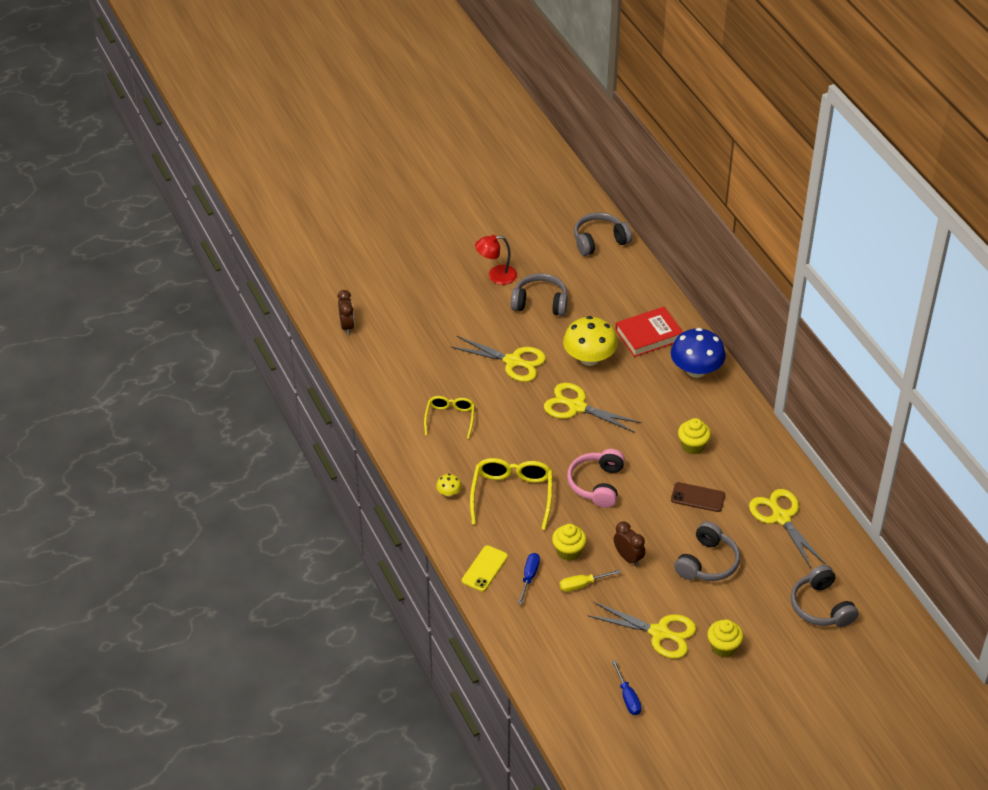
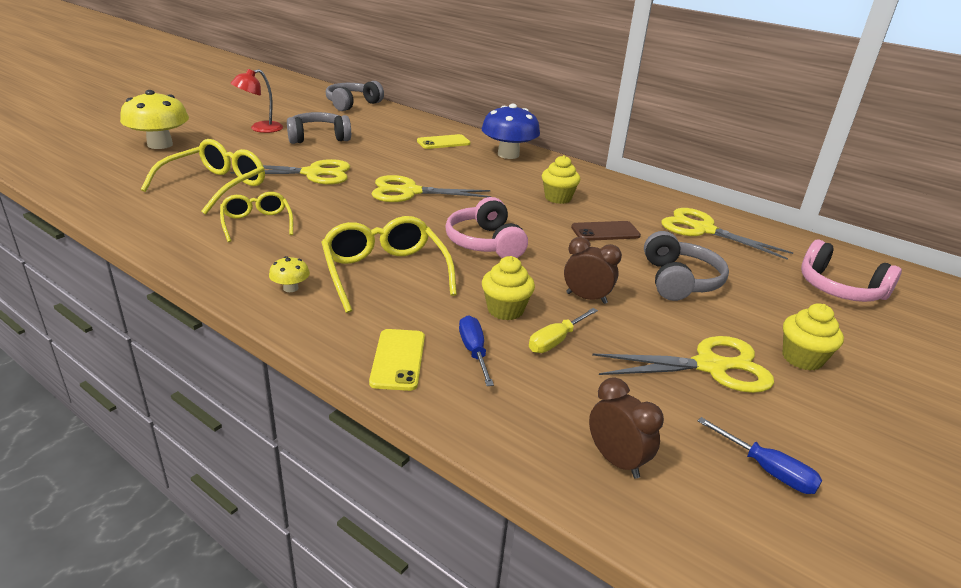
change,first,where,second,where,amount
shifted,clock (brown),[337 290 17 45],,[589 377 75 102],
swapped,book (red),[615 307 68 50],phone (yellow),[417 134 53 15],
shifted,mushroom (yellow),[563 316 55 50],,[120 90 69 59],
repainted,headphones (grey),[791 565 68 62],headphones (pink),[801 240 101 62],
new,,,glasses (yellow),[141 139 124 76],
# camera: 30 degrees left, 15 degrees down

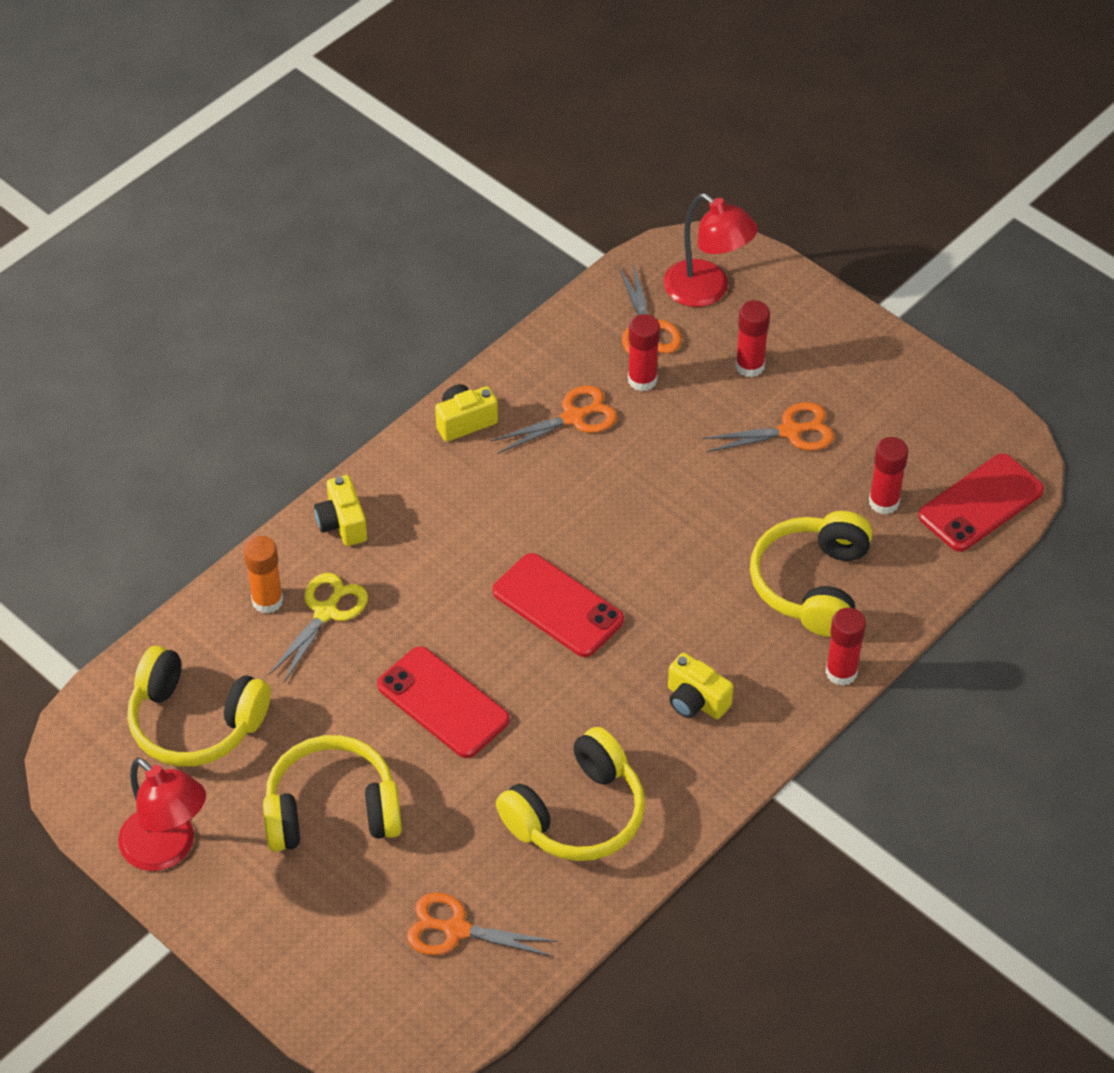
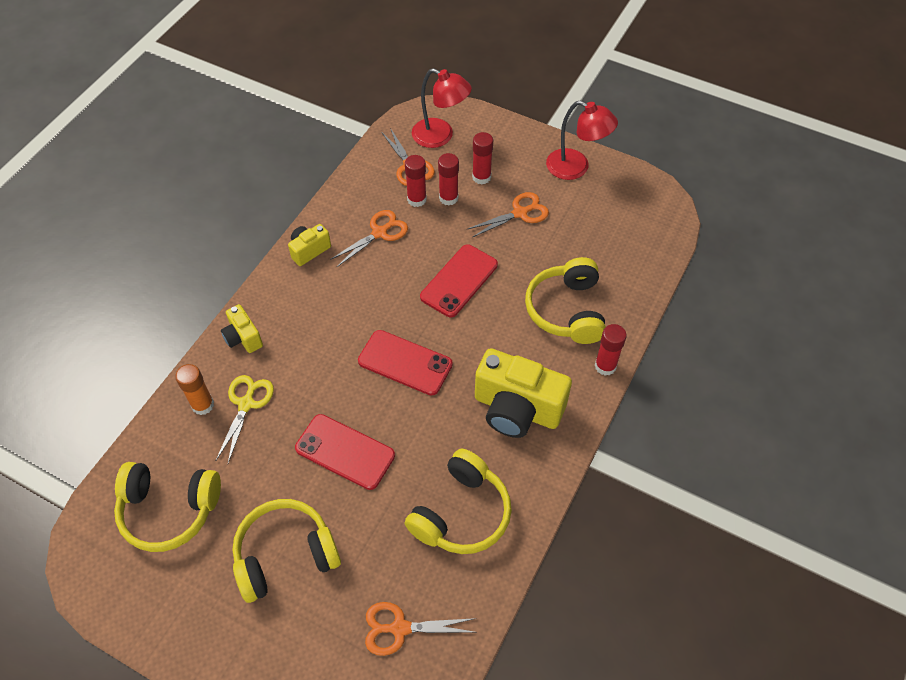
change,first,where,second,where,amount
shifted,glue stick (red),[869 437 40 77],,[438 153 21 53],
shifted,phone (red),[918 454 126 98],,[420 244 78 73],
scaled,camera (yellow),[668 652 65 67],,[475 348 97 90],x1.98
shifted,lamp (red),[118 758 88 113],,[546 100 72 80],
# camera: 15 degrees left, 5 degrees up

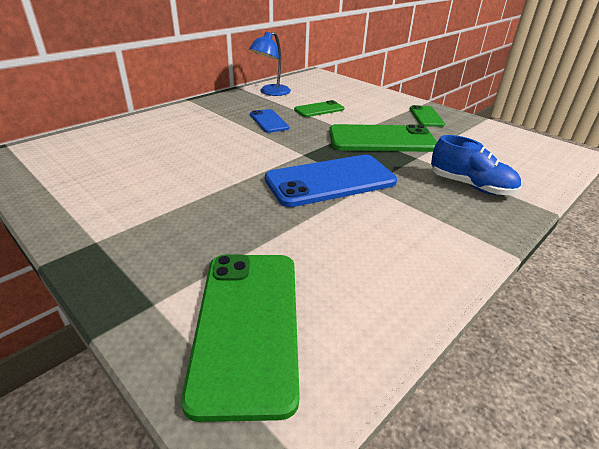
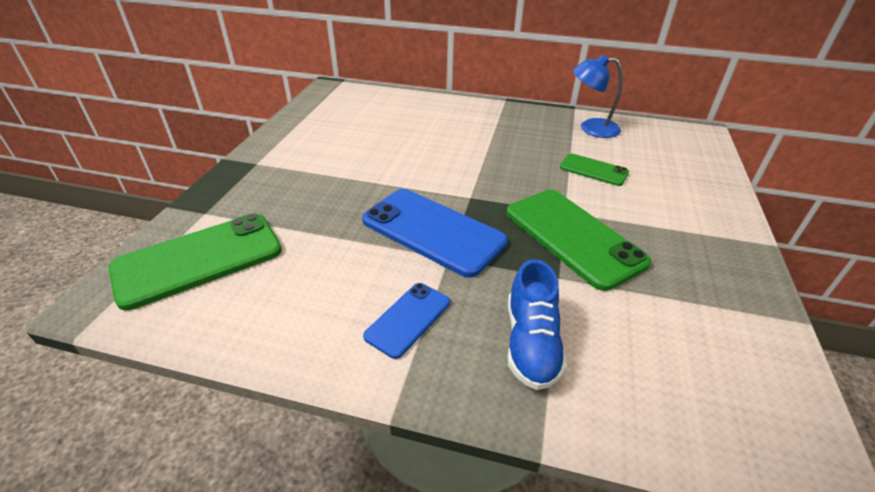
change,first,where,second,where,amount
gone,phone (green),[410 105 35 22],,,
shifted,phone (blue),[250 109 39 24],,[363 283 87 76],
# camera: 60 degrees right, 5 degrees up

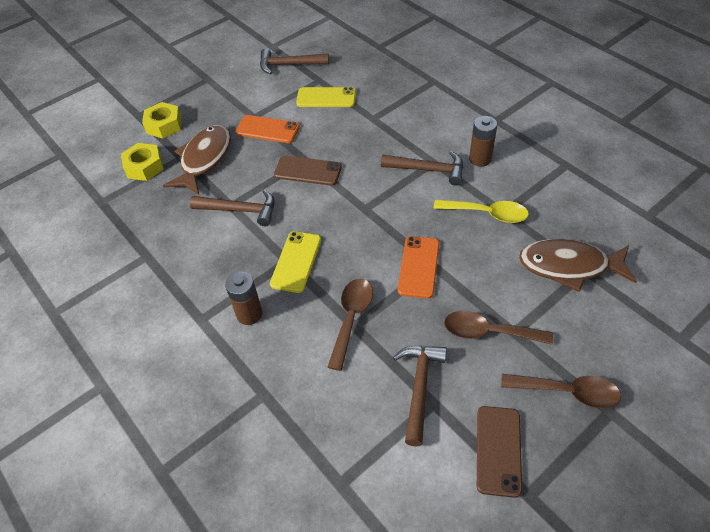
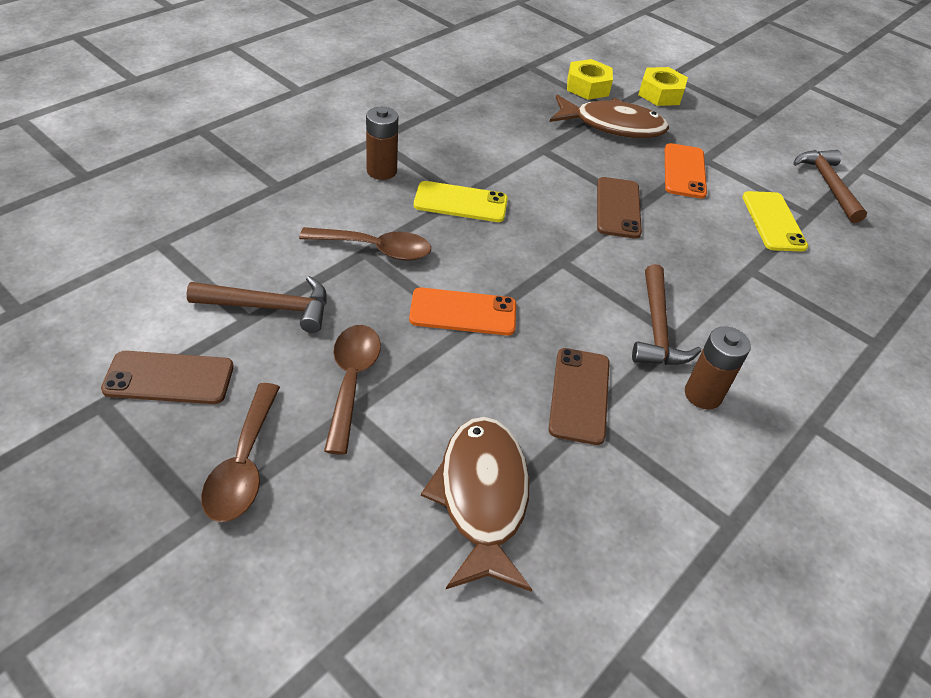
change,first,where,second,where,amount
gone,hammer (brown),[190 189 85 37],,,
swapped,spoon (yellow),[434 200 95 23],phone (brown),[549 348 61 97],
# camera: 75 degrees right, 5 degrees down

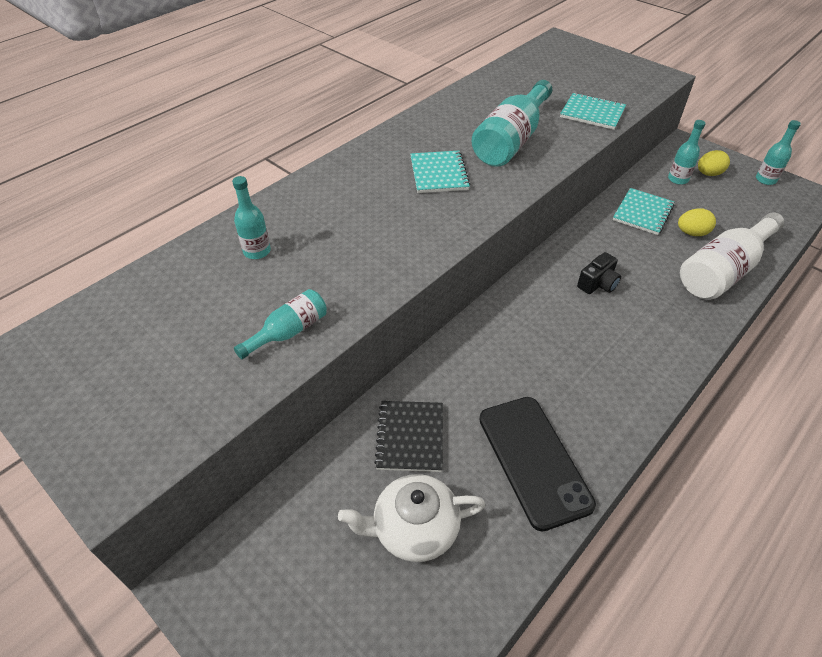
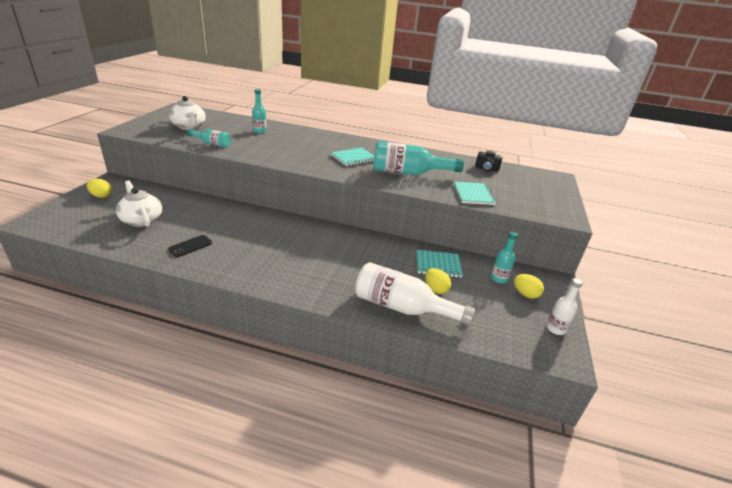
change,first,where,second,where,amount
repainted,bottle (turquoise),[756 120 45 65],bottle (white),[546 278 37 57],
shifted,camera (black),[577 252 44 42],,[475 150 28 21],
scaled,phone (black),[479 397 117 134],,[168 235 44 22],x0.50
gone,notebook (black),[374 401 69 71],,,
new,,,teapot (white),[169 96 37 34],
new,,,egg (yellow),[87 179 25 19],
# camera: 60 degrees right, 15 degrees down

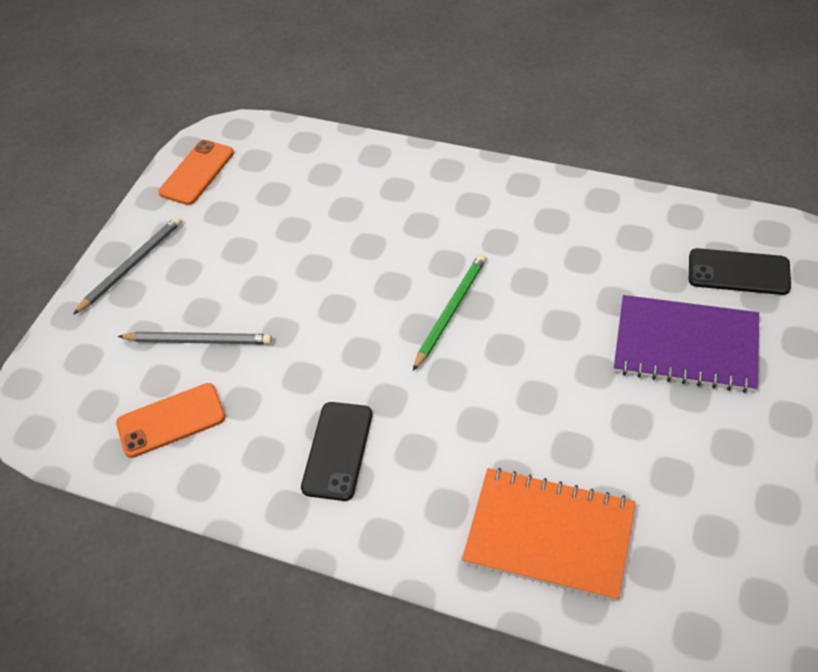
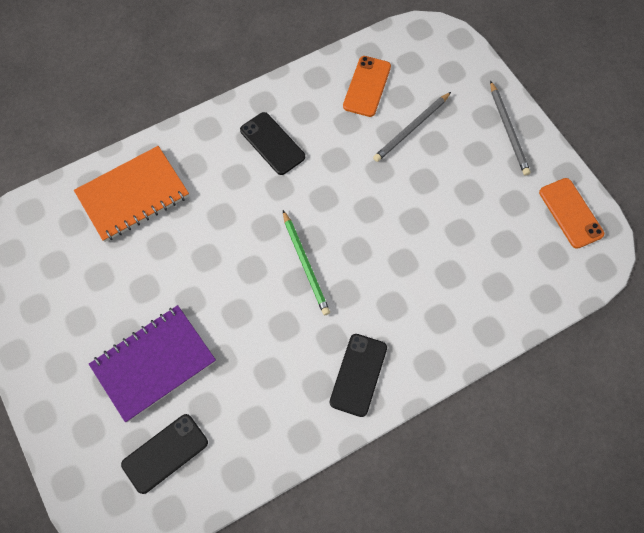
change,first,where,second,where,amount
new,,,phone (black),[330 334 57 83],
# camera: 125 degrees right, 15 degrees up

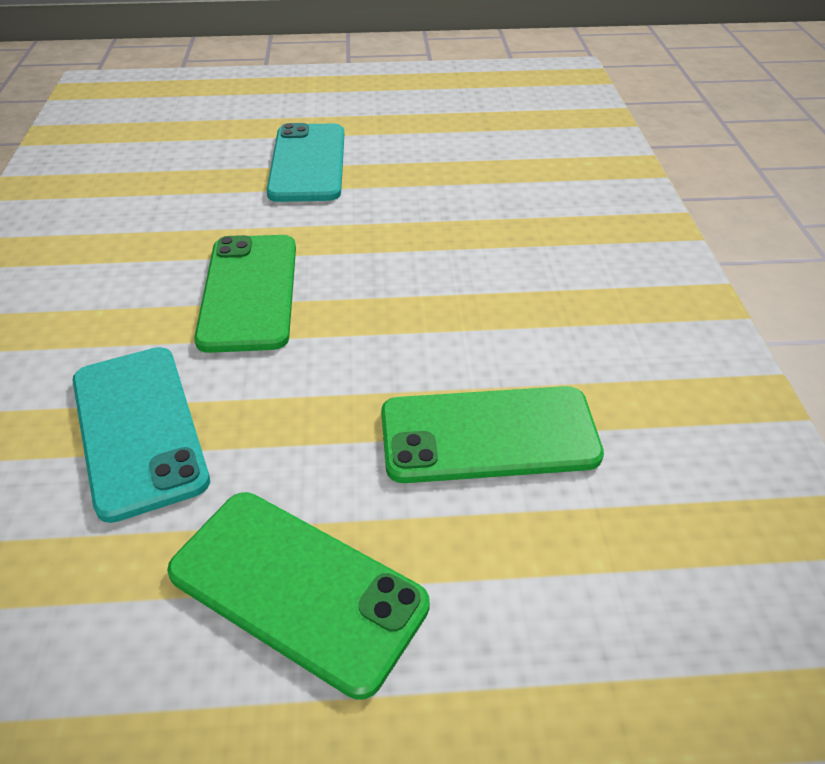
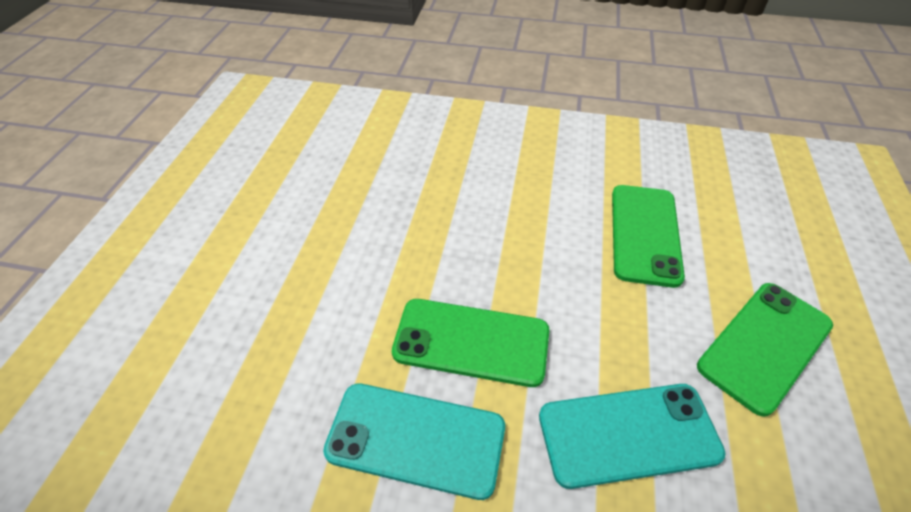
change,first,where,second,where,amount
shifted,phone (turquoise),[266 123 78 79],,[323 383 182 117],
# camera: 75 degrees left, 5 degrees up

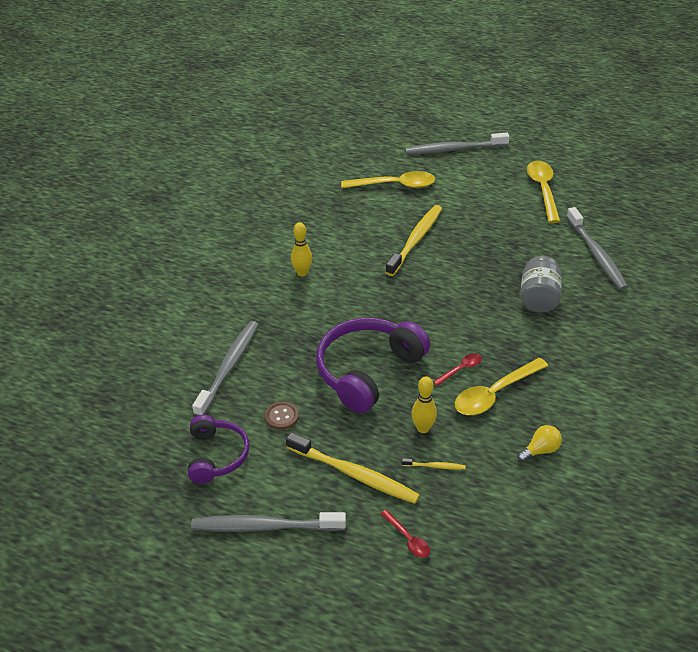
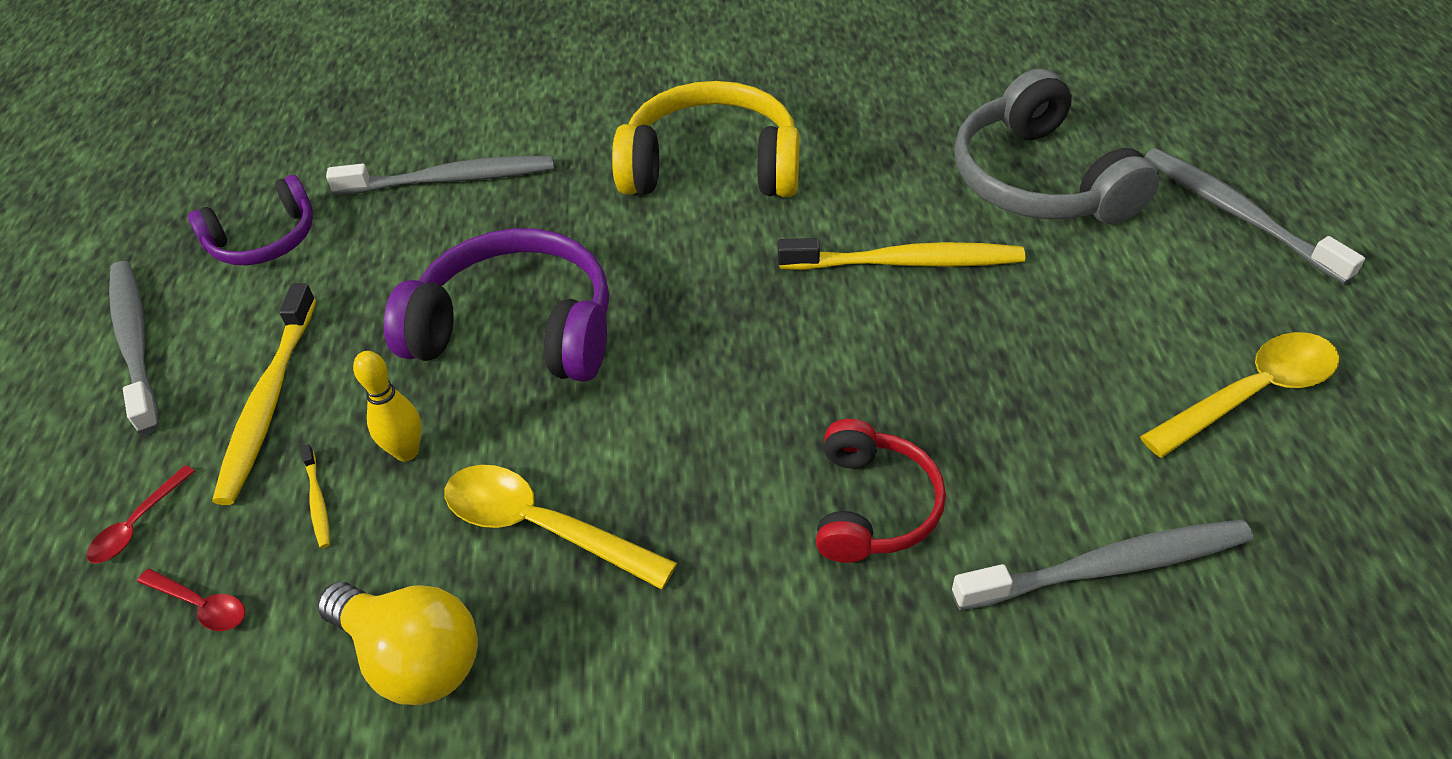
change,first,where,second,where,amount
swapped,spoon (yellow),[341 171 94 17],headphones (grey),[954 69 206 155],
rotated,toothbrush (grey),[567 207 61 83],,[952 519 301 91],150 degrees counterclockwise
swapped,bowling pin (yellow),[291 222 21 54],headphones (yellow),[612 81 187 116],
swapped,jar (grey),[520 256 42 57],headphones (red),[816 419 130 144],
shifted,spoon (red),[433 353 49 33],,[137 569 108 62],
gone,button (brown),[265 401 34 29],,,
scaled,light bulb (yellow),[517 425 45 37],,[317 582 161 123],x1.80
# camera: 65 degrees right, 5 degrees up

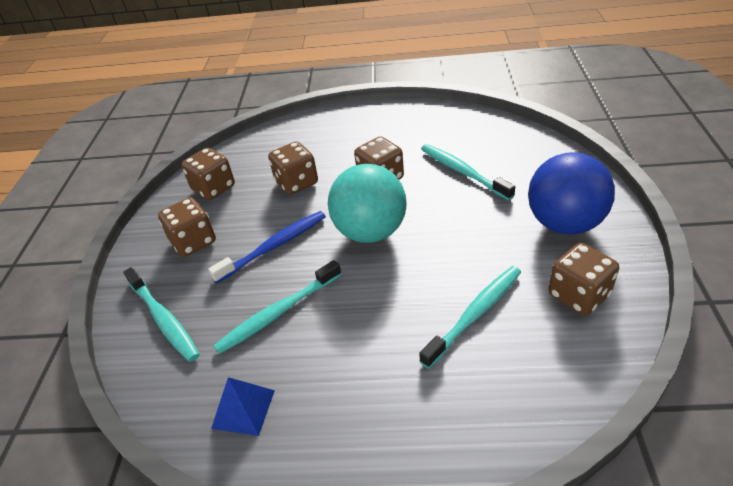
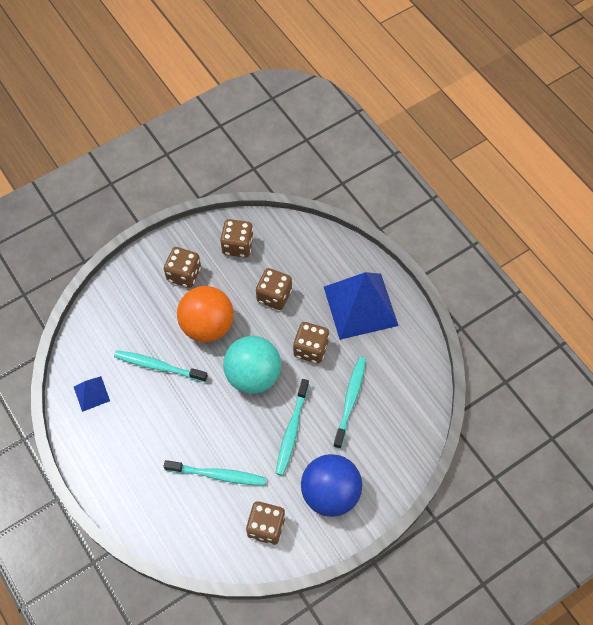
change,first,where,second,where,amount
swapped,toothbrush (blue),[208 211 118 72],ball (orange),[177 286 56 56],
shifted,toothbrush (turquoise),[123 267 77 95],,[276 379 33 97],
new,,,pyramid (blue),[324 272 75 68],
# camera: 50 degrees right, 20 degrees up

